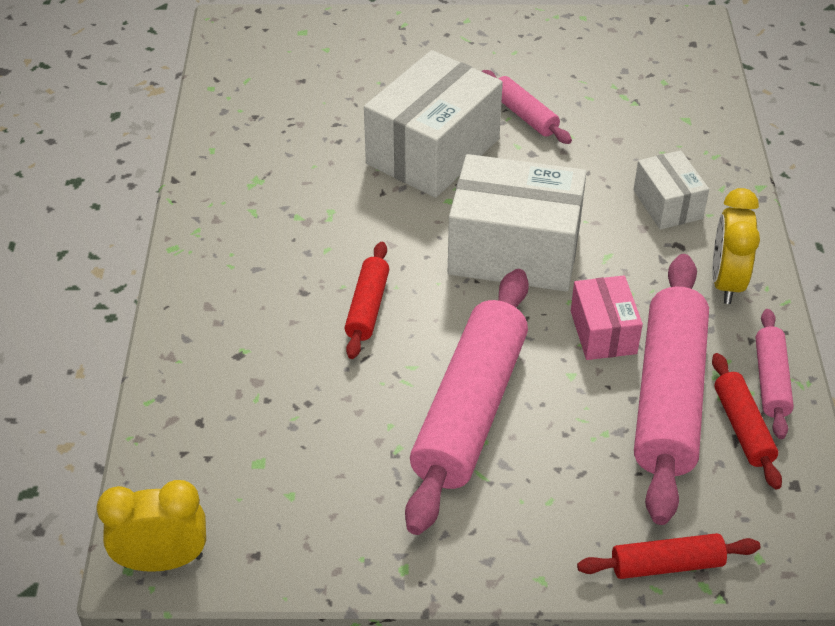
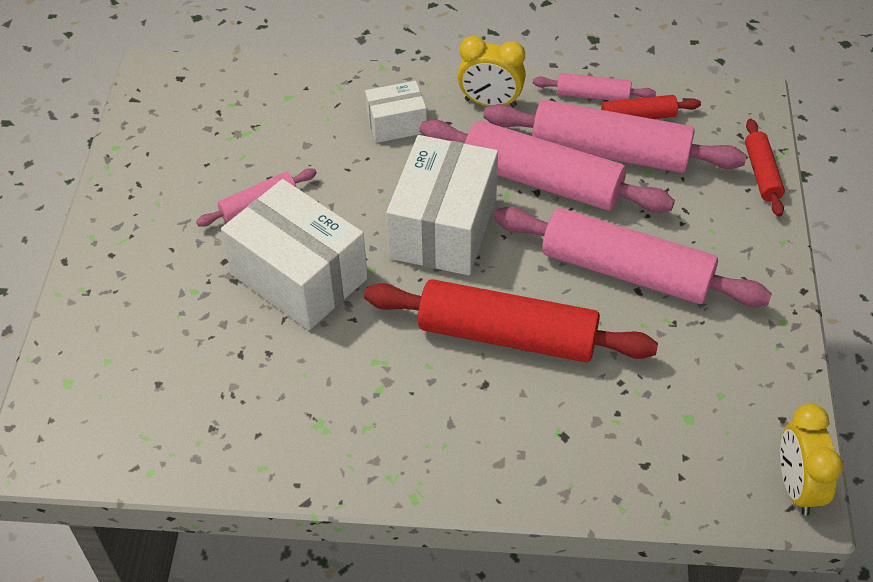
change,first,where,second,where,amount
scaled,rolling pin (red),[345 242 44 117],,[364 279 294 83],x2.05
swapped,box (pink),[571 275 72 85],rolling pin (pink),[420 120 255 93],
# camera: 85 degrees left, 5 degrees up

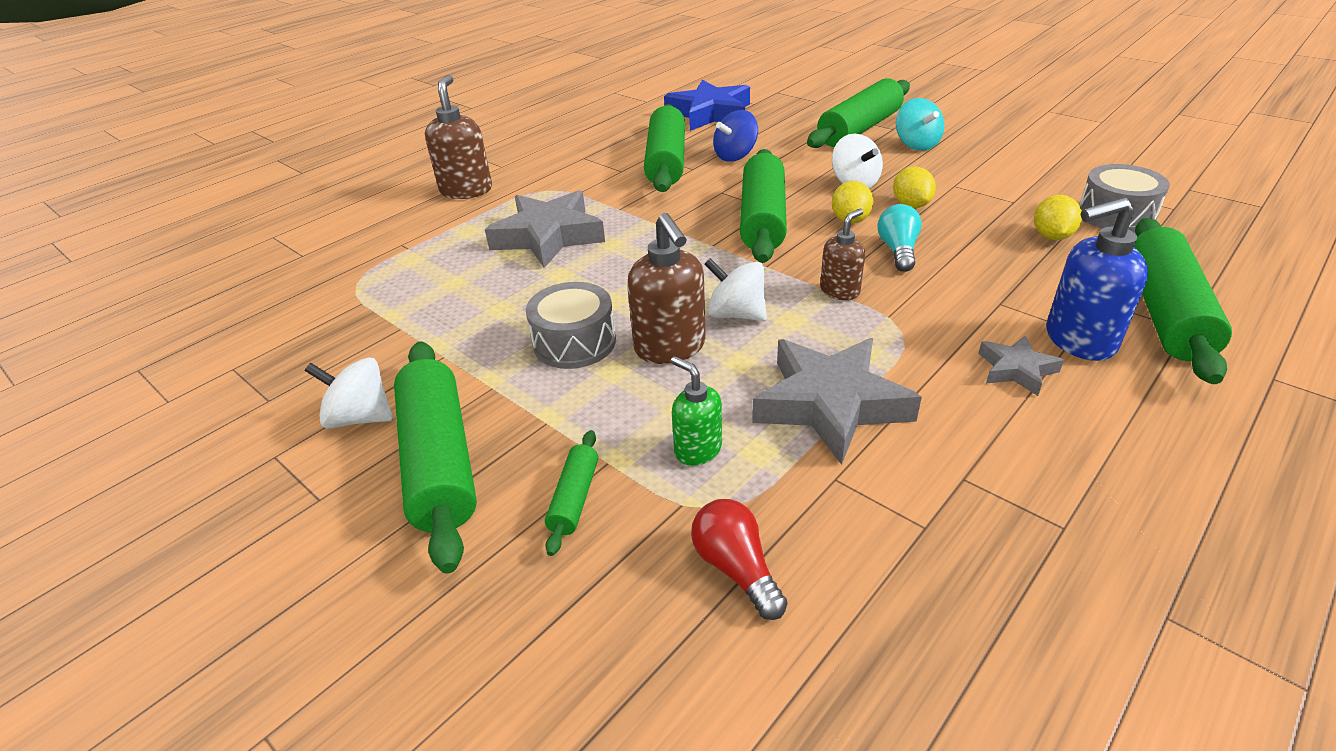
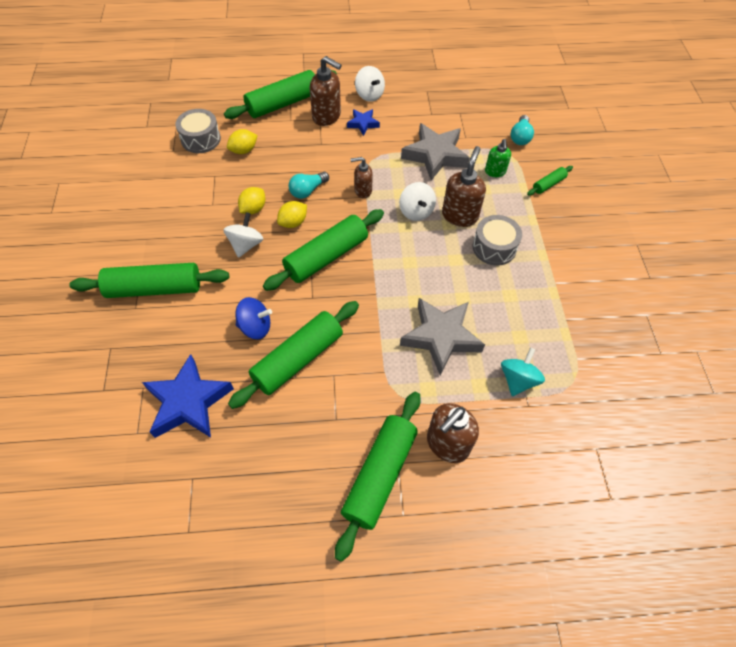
change,first,where,second,where,amount
shifted,spinning top (turquoise),[896 98 49 53],,[501 348 44 48],
repainted,soap dispenser (blue),[1046 197 102 164],soap dispenser (brown),[310 56 32 70],
repainted,star (grey),[978 335 86 61],star (blue),[347 109 33 27],
shifted,rolling pin (green),[394 342 83 232],,[335 392 86 170],
shifted,spinning top (white),[305 357 88 72],,[355 66 30 36],
repainted,light bulb (red),[691 499 96 121],light bulb (turquoise),[511 115 23 30],
# camera: 140 degrees left, 20 degrees up

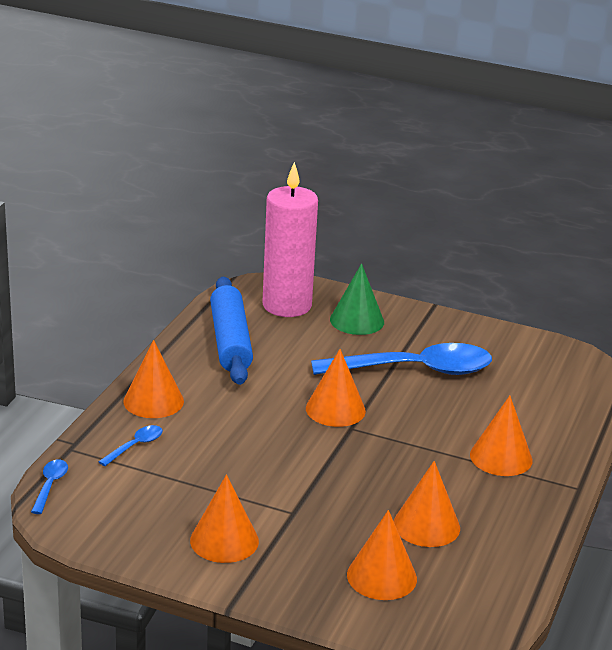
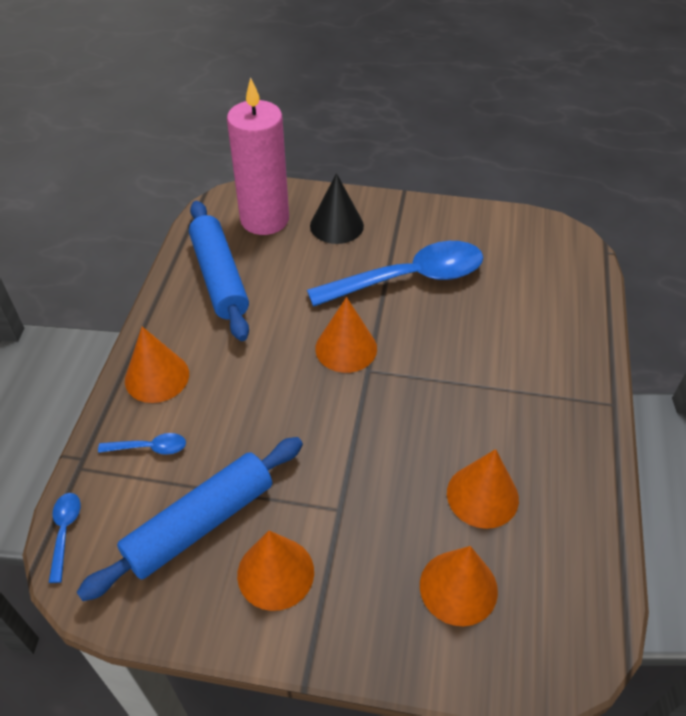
change,first,where,second,where,amount
repainted,cone (green),[330 263 54 72],cone (black),[310 173 54 71],
gone,cone (orange),[470 396 62 80],,,
rotated,spoon (blue),[98 425 65 41],,[98 433 88 22],60 degrees clockwise
new,,,rolling pin (blue),[77 437 226 164],
# camera: 10 degrees left, 20 degrees up

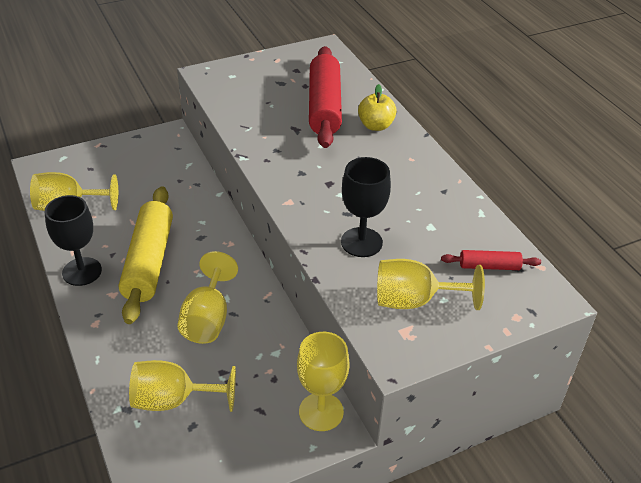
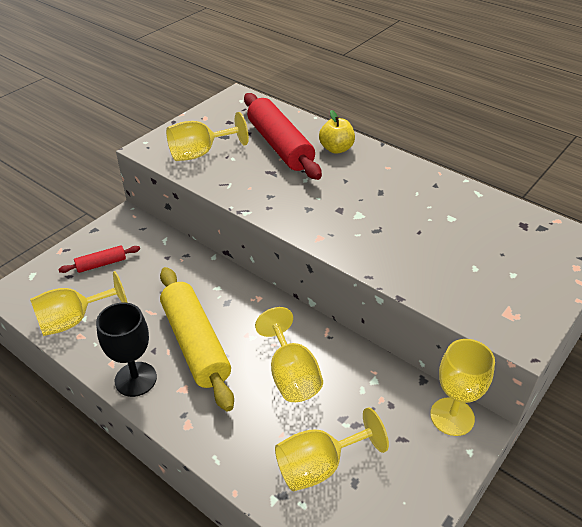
change,first,where,second,where,amount
gone,goblet (black),[341 157 50 100],,,
shifted,rolling pin (red),[441 250 100 20],,[58 245 82 28],
shifted,goblet (yellow),[377 259 108 51],,[166 112 83 49],
# camera: 25 degrees left, 0 degrees up

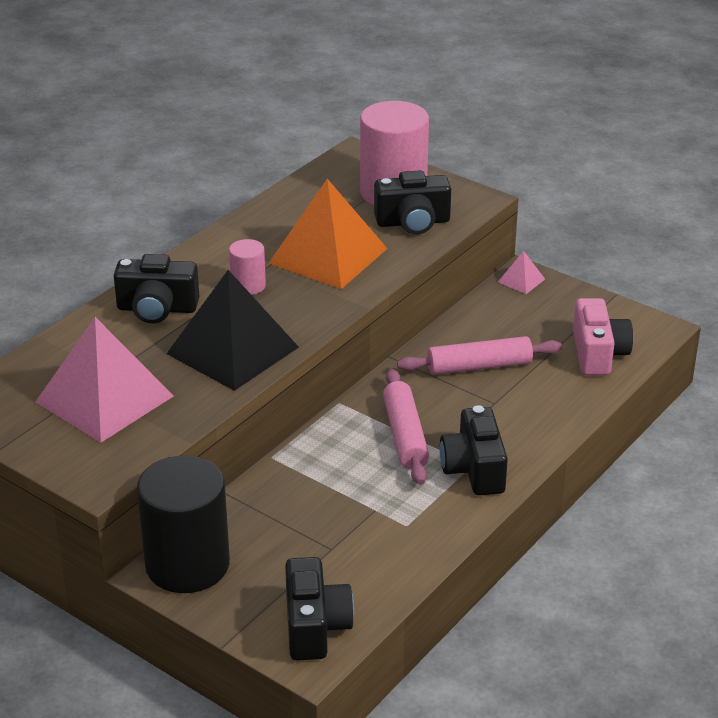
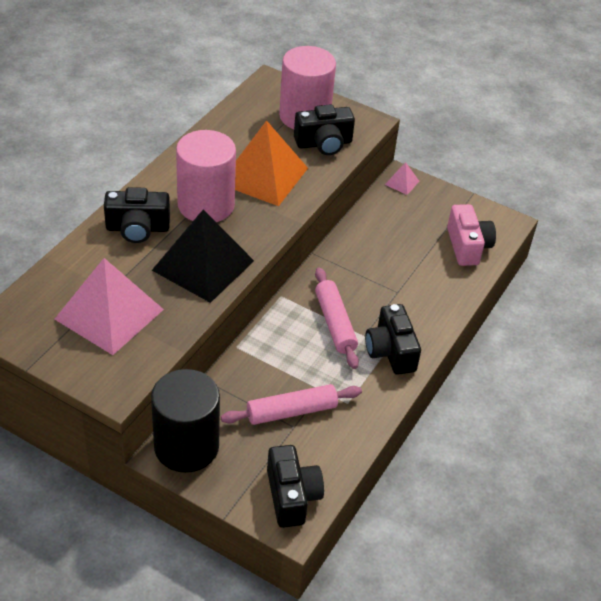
change,first,where,second,where,amount
scaled,cylinder (pink),[229 239 37 56],,[176 130 60 92],x2.10
shifted,rolling pin (pink),[397 336 165 39],,[221 384 141 41],
# camera: 10 degrees left, 10 degrees up

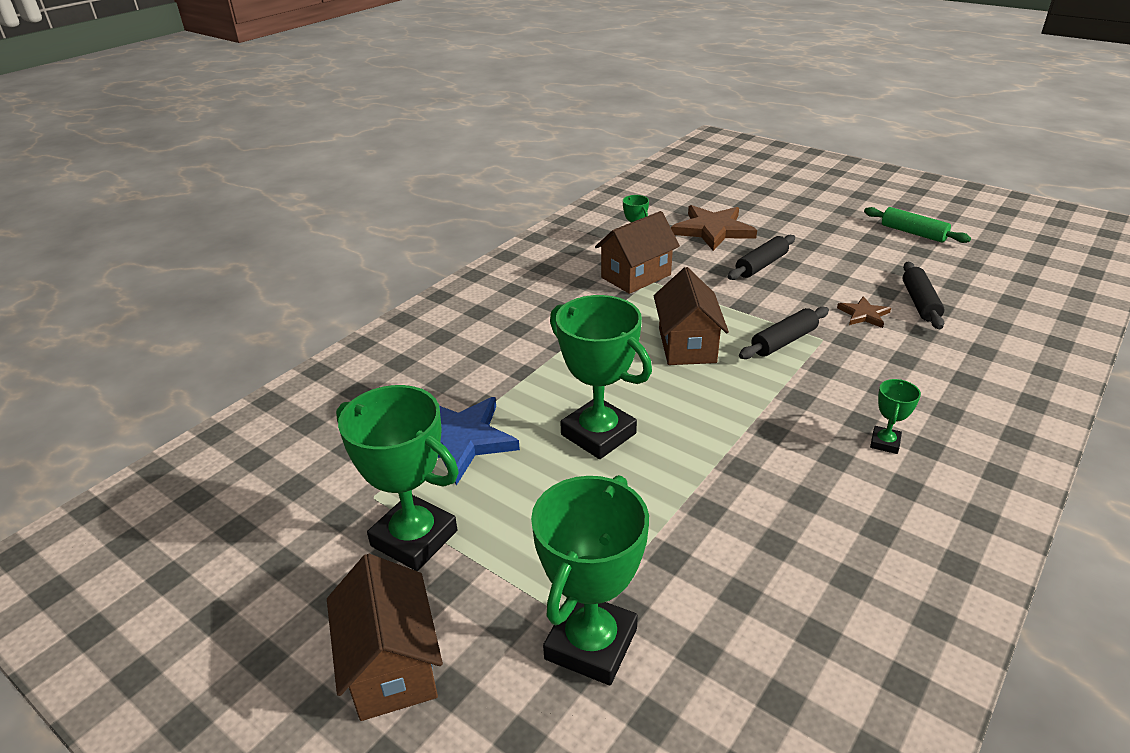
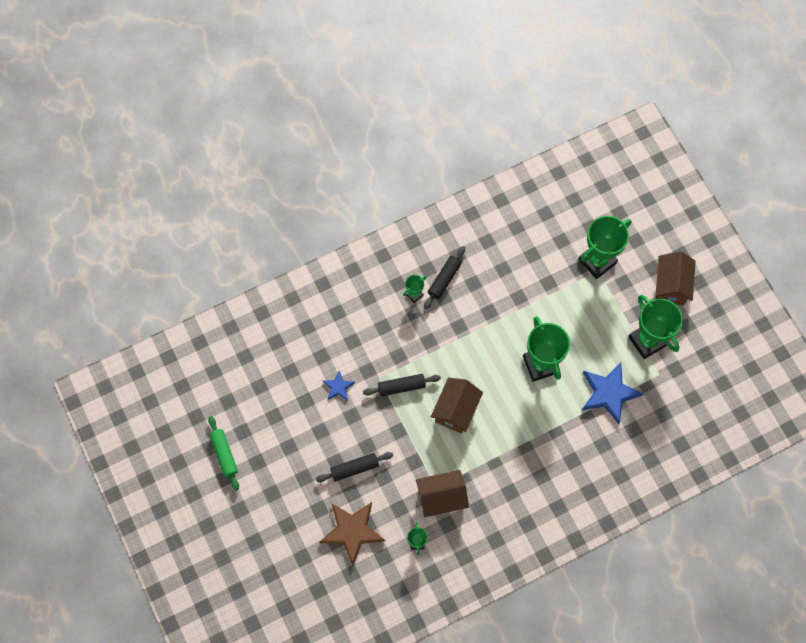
change,first,where,second,where,amount
shifted,rolling pin (black),[902 262 43 67],,[424 246 41 63],
repainted,star (brown),[837 296 54 32],star (blue),[323 371 32 30],
# camera: 155 degrees left, 35 degrees up

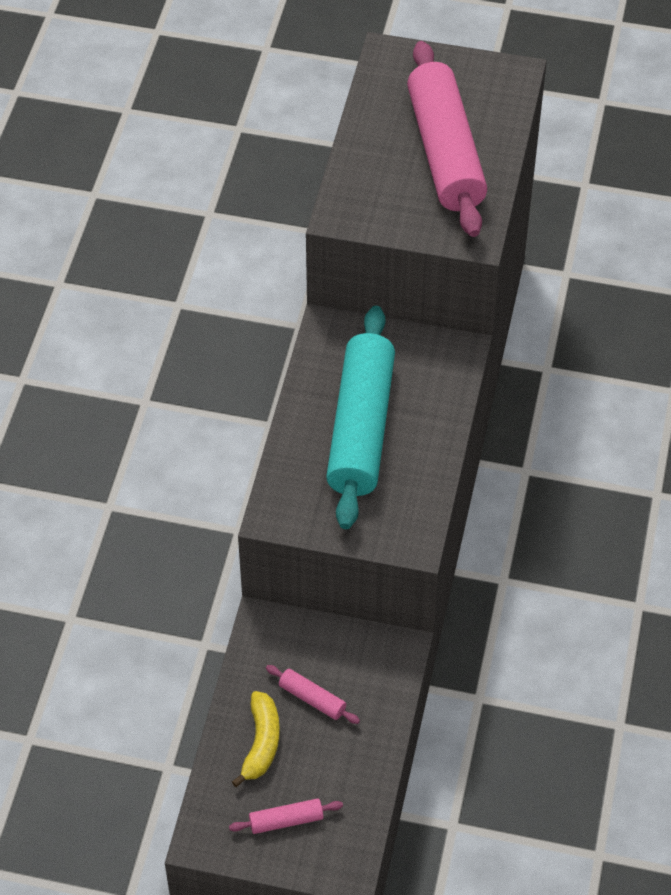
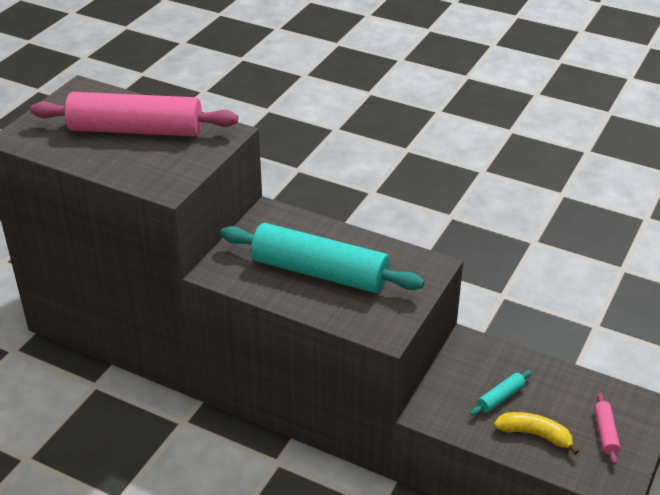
change,first,where,second,where,amount
repainted,rolling pin (pink),[266 665 94 59],rolling pin (turquoise),[470 370 62 46],
# camera: 75 degrees left, 15 degrees down

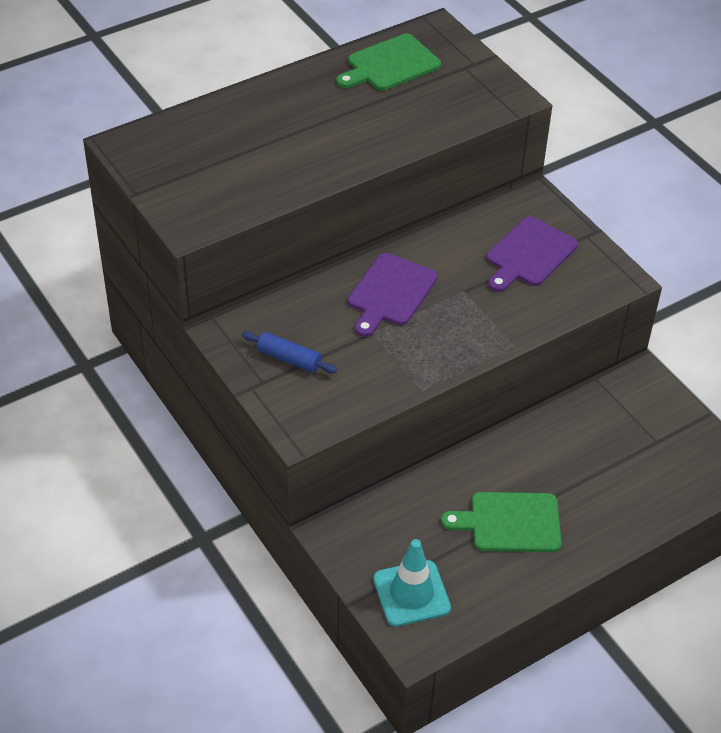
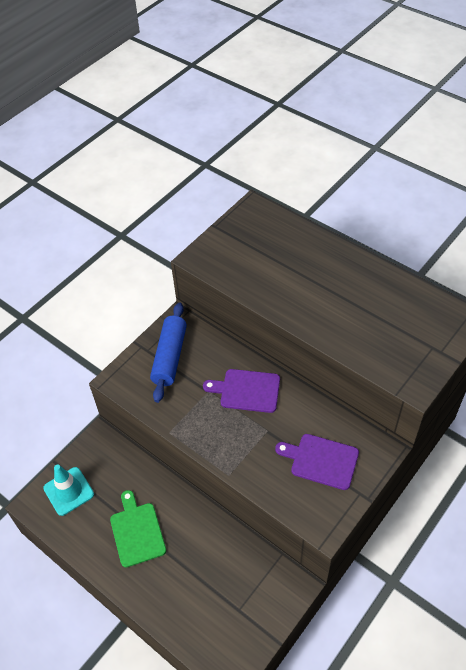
change,first,where,second,where,amount
gone,cutting board (green),[336 34 105 57],,,
scaled,rolling pin (blue),[242 331 95 42],,[150 302 37 101],x1.80
# camera: 75 degrees right, 5 degrees up

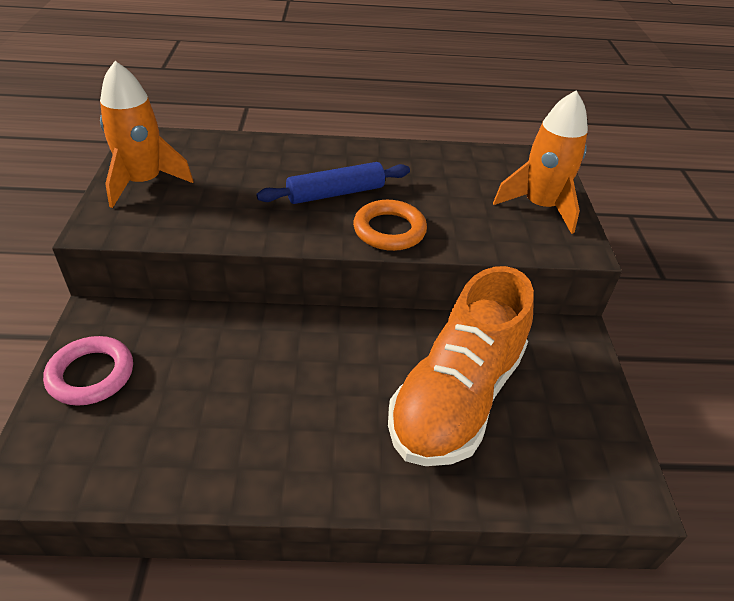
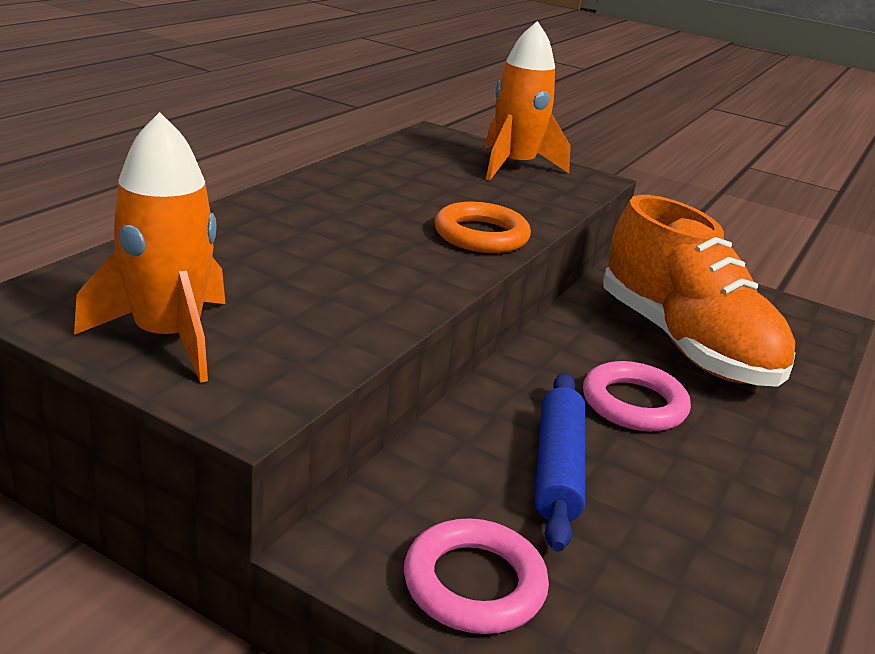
change,first,where,second,where,amount
shifted,rolling pin (blue),[256 162 154 42],,[534 373 51 179],
new,,,ring (pink),[583 361 108 70],
# camera: 60 degrees left, 15 degrees down

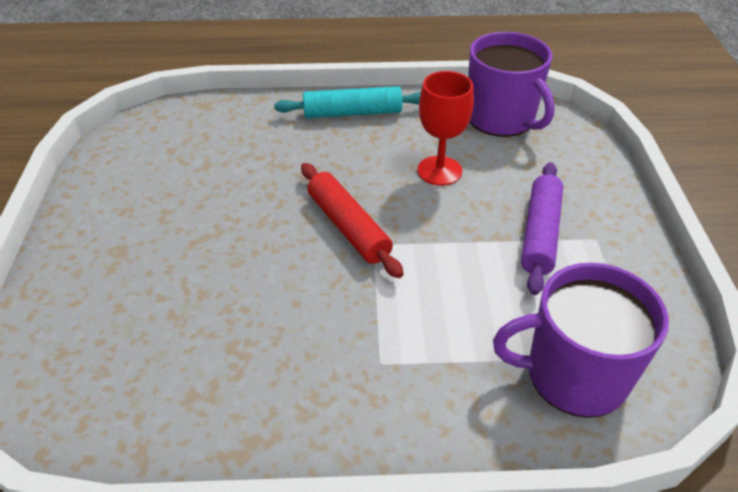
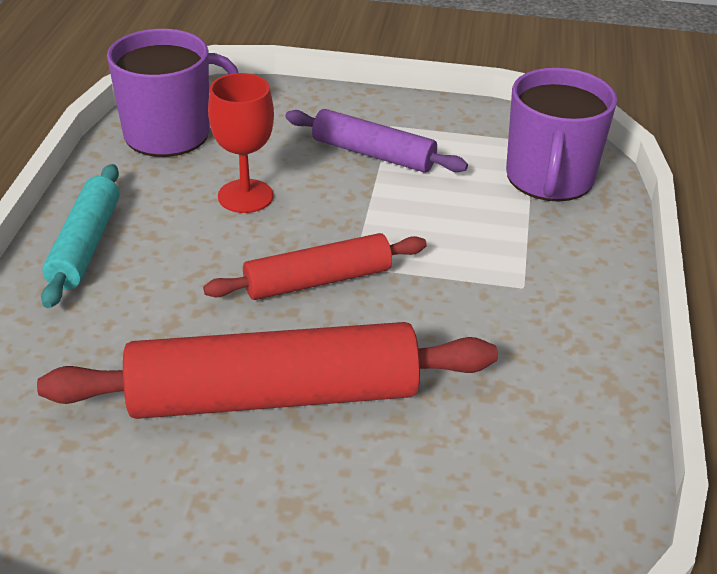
change,first,where,second,where,amount
new,,,rolling pin (red),[37 322 461 97],
# camera: 80 degrees left, 5 degrees down

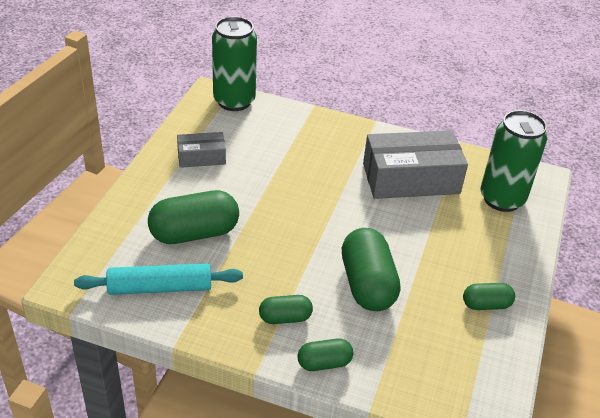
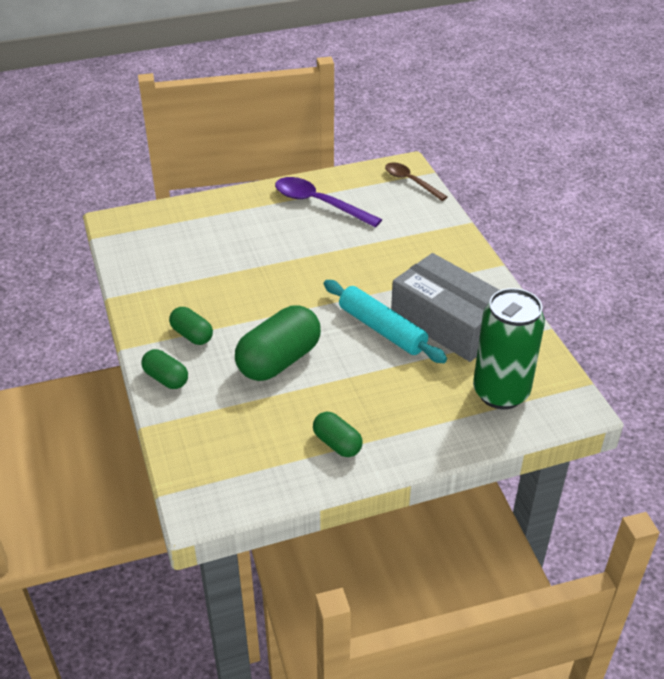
change,first,where,second,where,amount
swapped,can (green),[212 16 45 95],spoon (brown),[385 162 63 39],
swapped,box (grey),[177 132 49 36],spoon (purple),[275 177 107 50],
gone,capsule (green),[148 190 91 54],,,
shifted,rolling pin (turquoise),[74 263 169 32],,[324 280 123 83],
# camera: 55 degrees right, 0 degrees up

